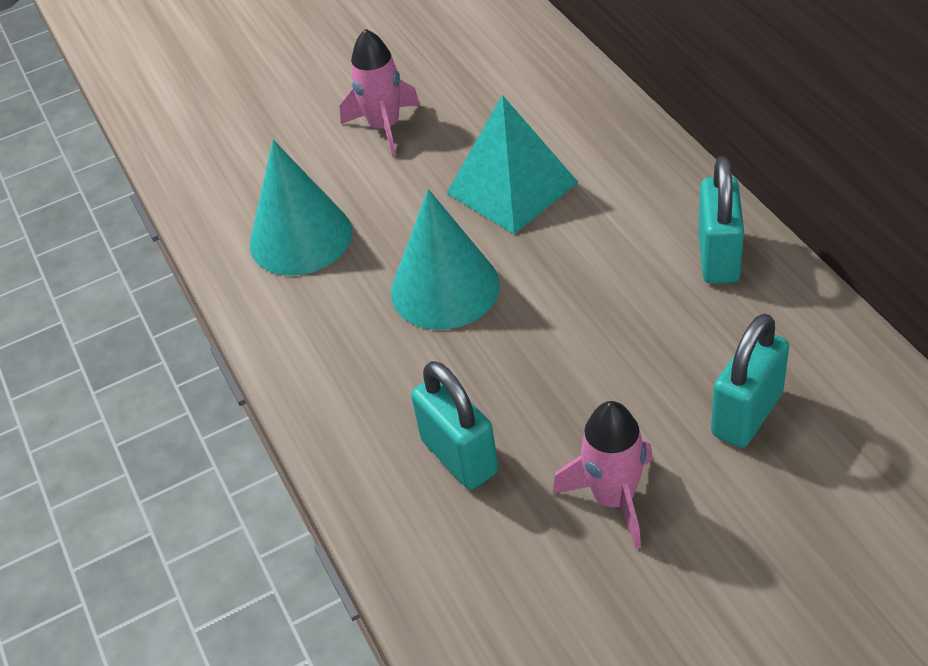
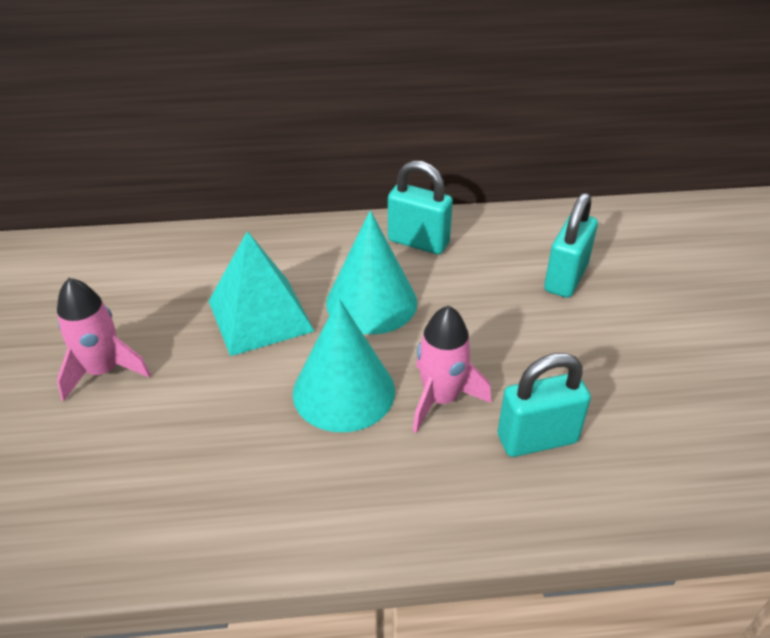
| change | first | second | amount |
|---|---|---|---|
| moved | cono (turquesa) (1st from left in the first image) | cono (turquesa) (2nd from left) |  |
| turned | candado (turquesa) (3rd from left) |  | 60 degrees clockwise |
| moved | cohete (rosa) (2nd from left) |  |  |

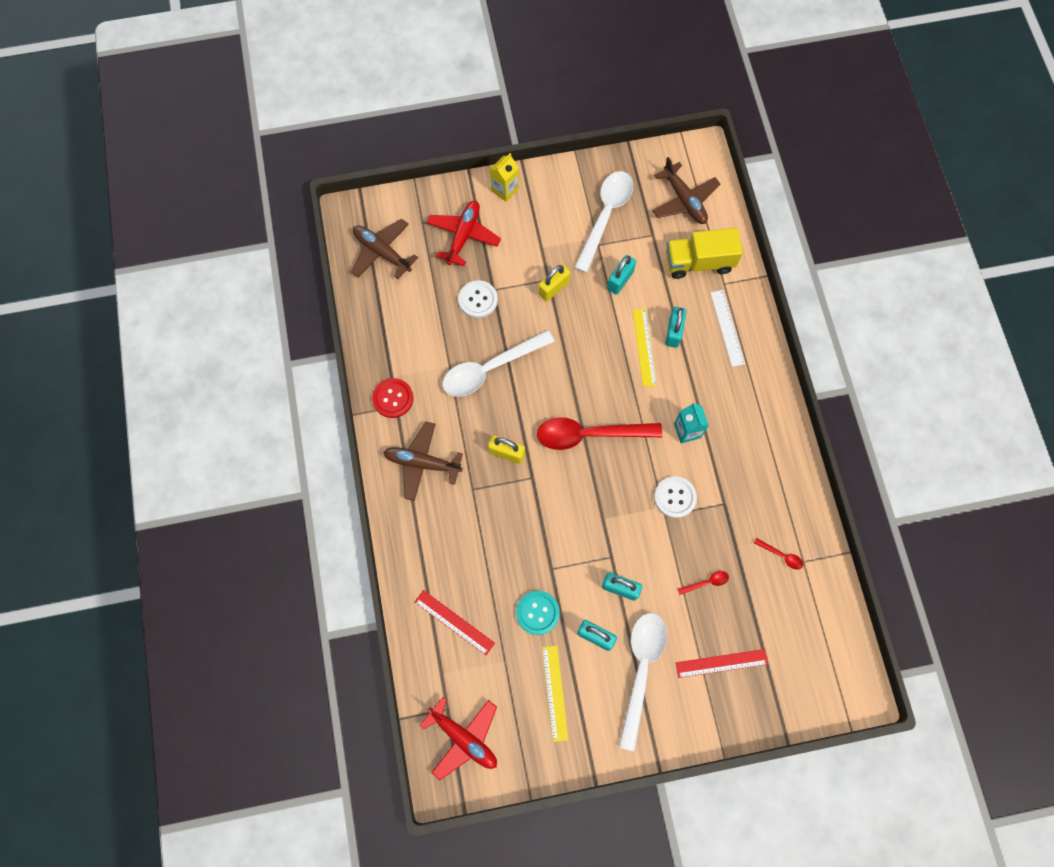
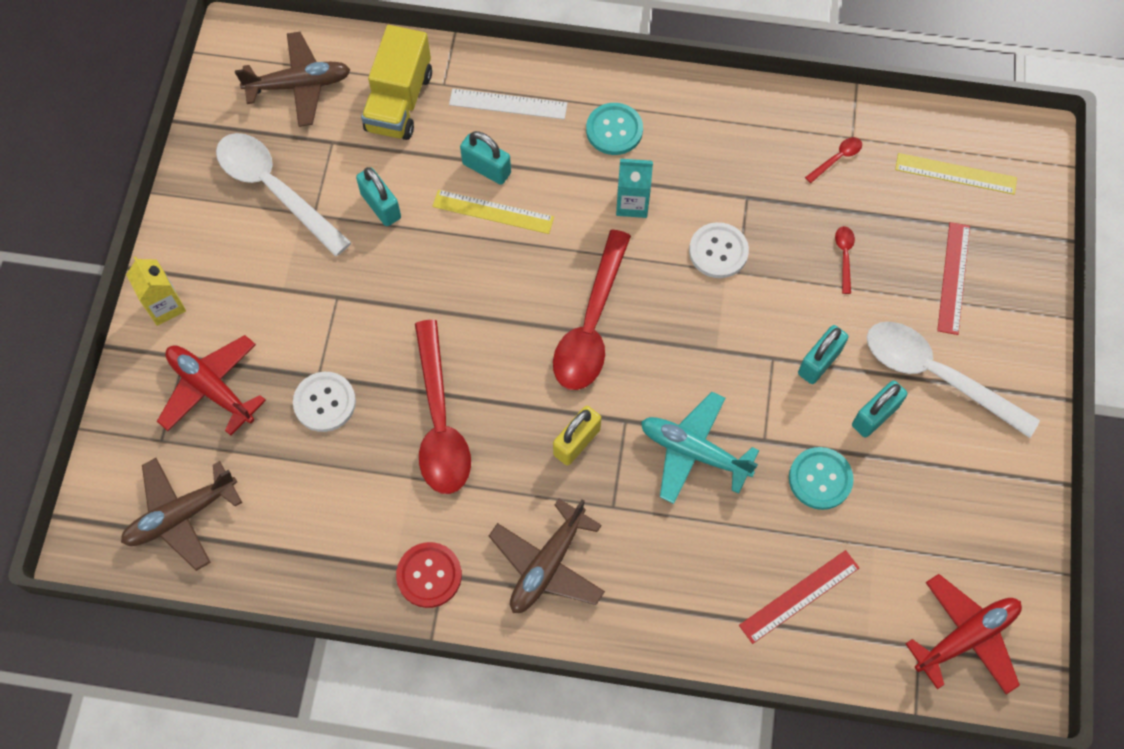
| change | first | second | amount |
|---|---|---|---|
| removed | candado (amarillo) (2nd from left) |  |  |
| recoloured | cuchara (blanco) (1st from left) | cuchara (rojo) (1st from left) |  |
| moved | regla (amarillo) (1st from left in the first image) | regla (amarillo) (2nd from left) |  |
| added |  | botón (turquesa) (1st from left) |  |
| added |  | avión (turquesa) |  |

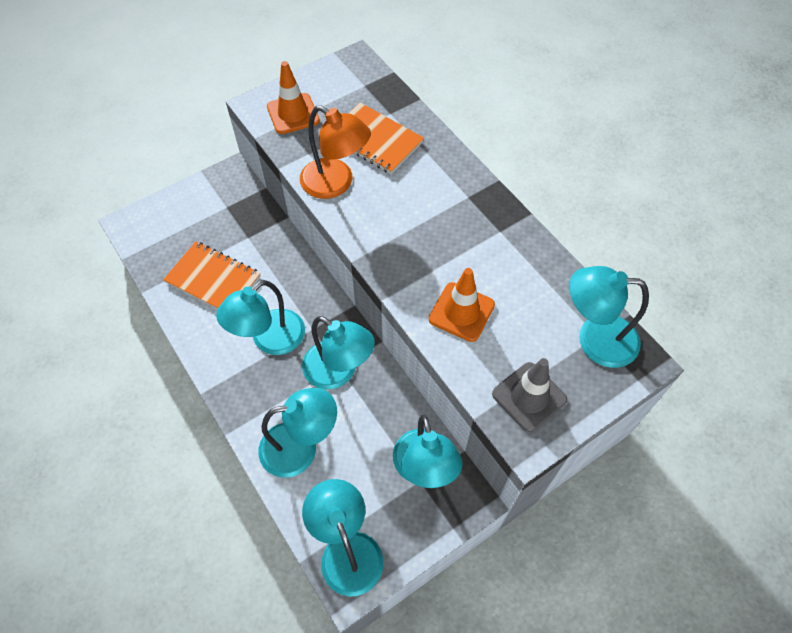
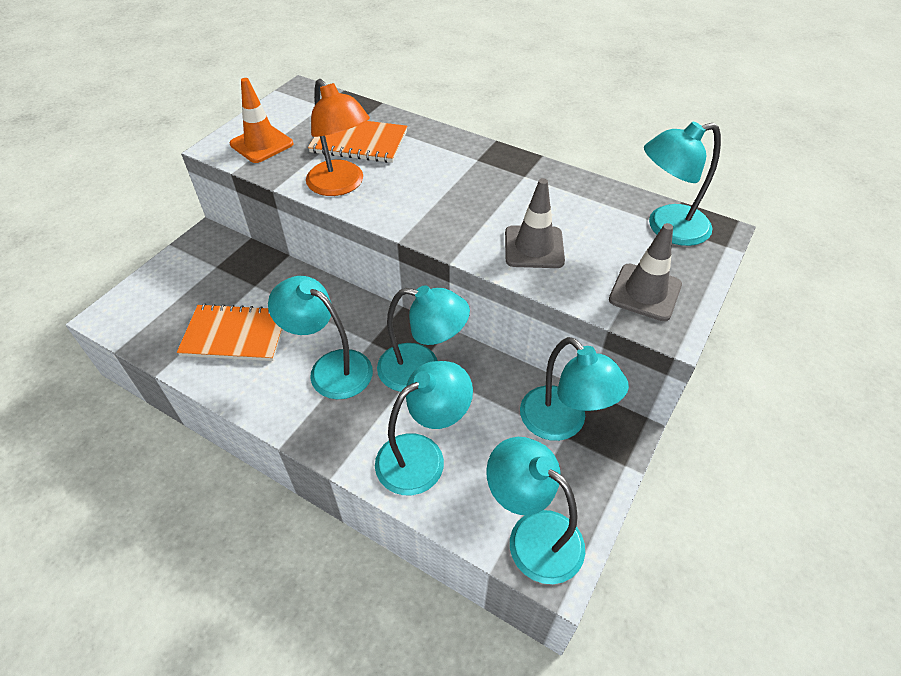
| change | first | second | amount |
|---|---|---|---|
| turned | lámpara (naranja) |  | 45 degrees clockwise |
| recoloured | cono de tráfico (naranja) (2nd from left) | cono de tráfico (gris) (1st from left) |  |
| turned | lámpara (turquesa) (1st from left) |  | 105 degrees clockwise |

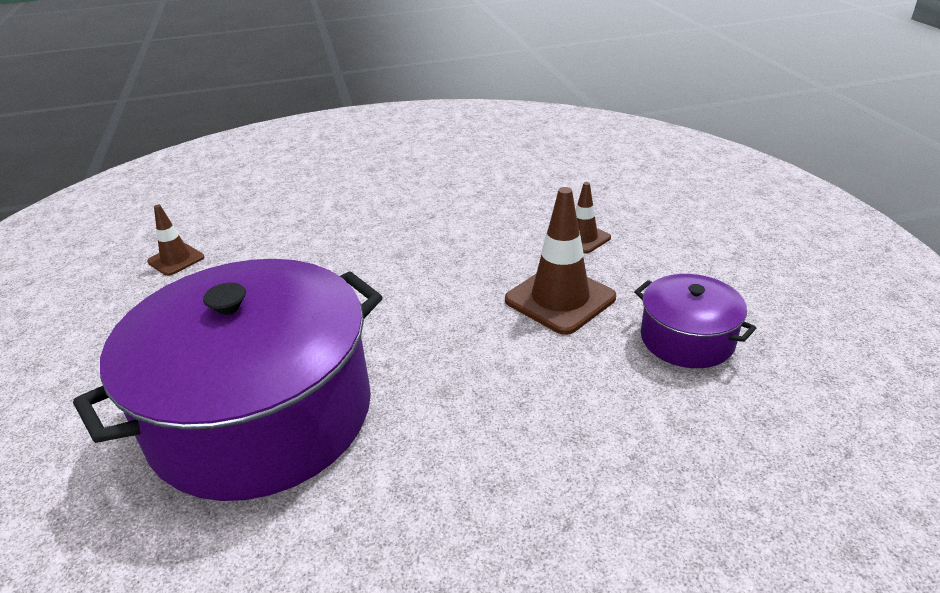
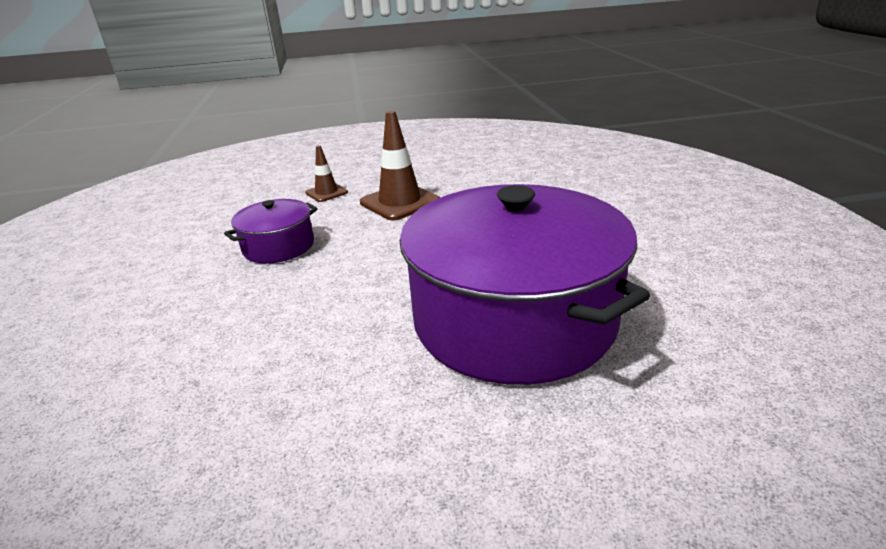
| change | first | second | amount |
|---|---|---|---|
| removed | cono de tráfico (marrón) (1st from left) |  |  |
| moved | olla (morado) (2nd from left in the first image) | olla (morado) (1st from left) |  |

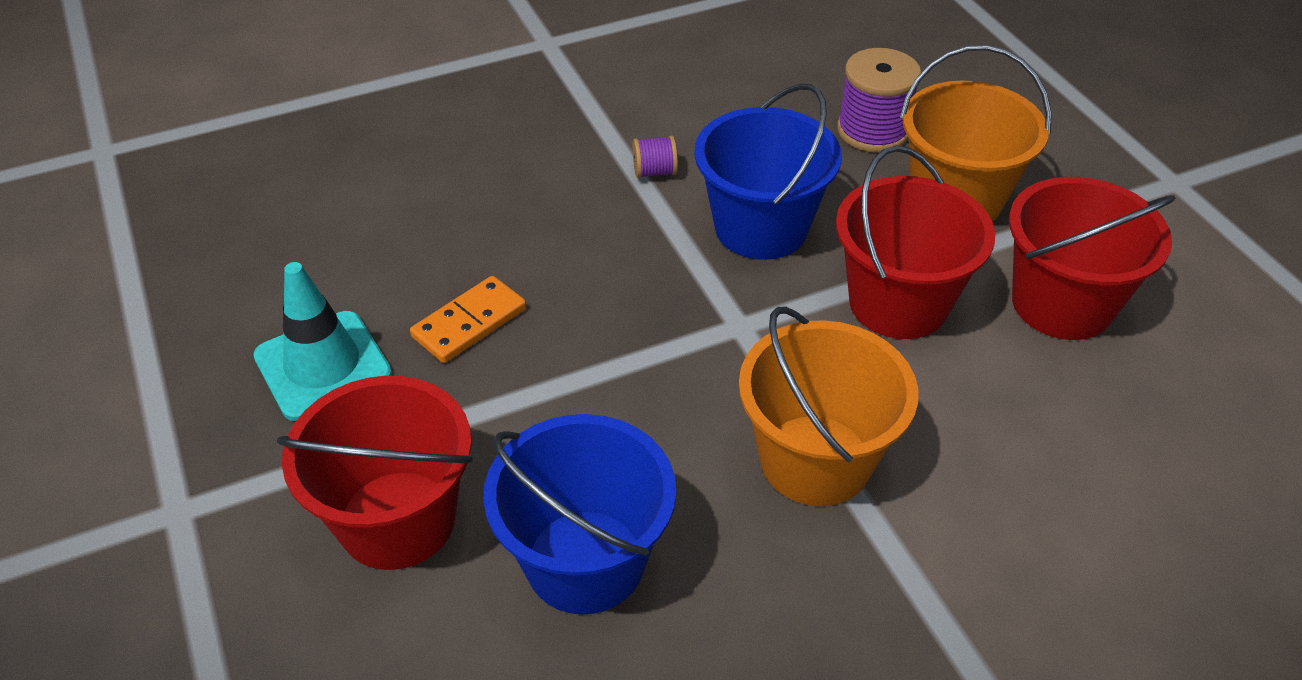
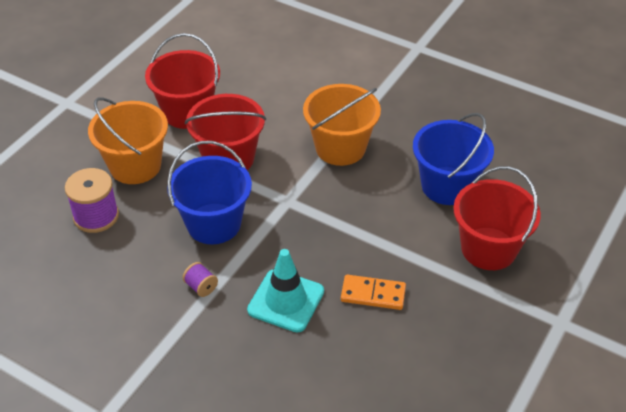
| change | first | second | amount |
|---|---|---|---|
| moved | cono de tráfico (turquesa) |  |  |

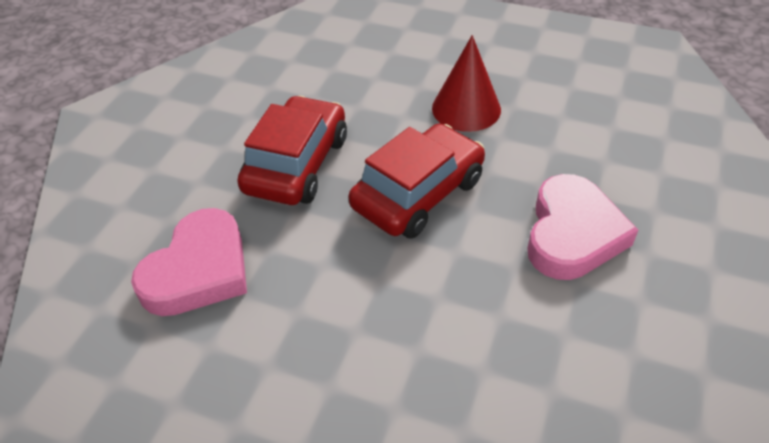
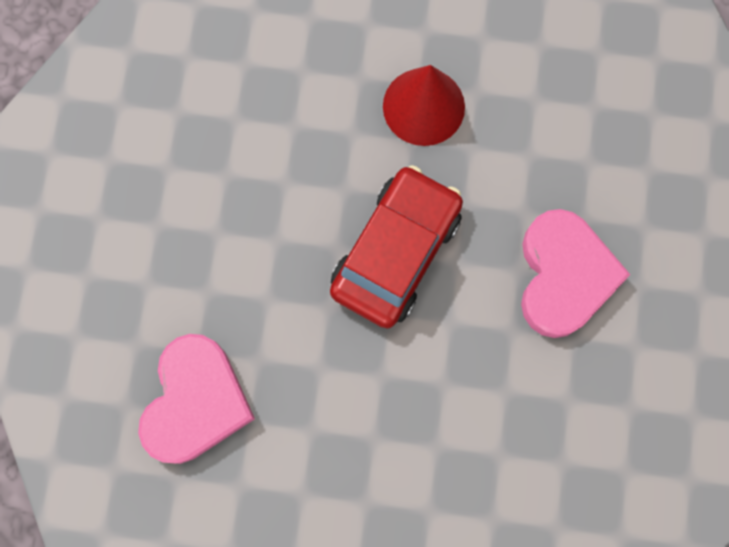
| change | first | second | amount |
|---|---|---|---|
| removed | coche (rojo) (1st from left) |  |  |

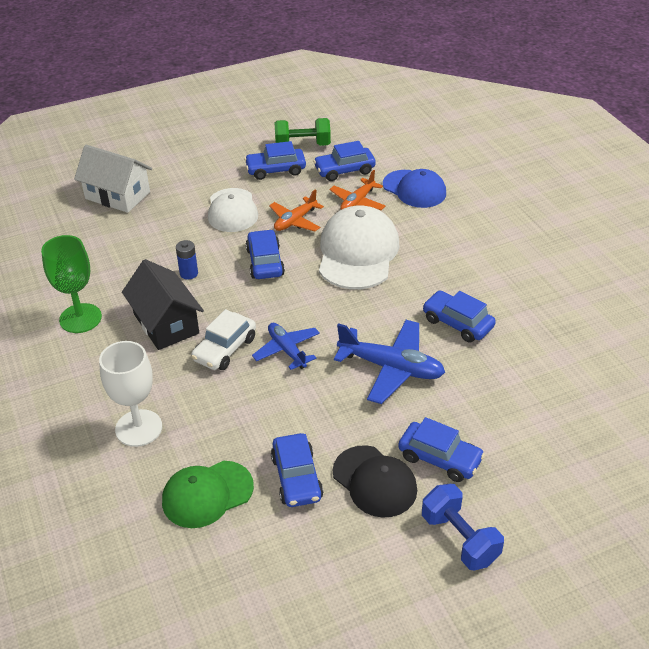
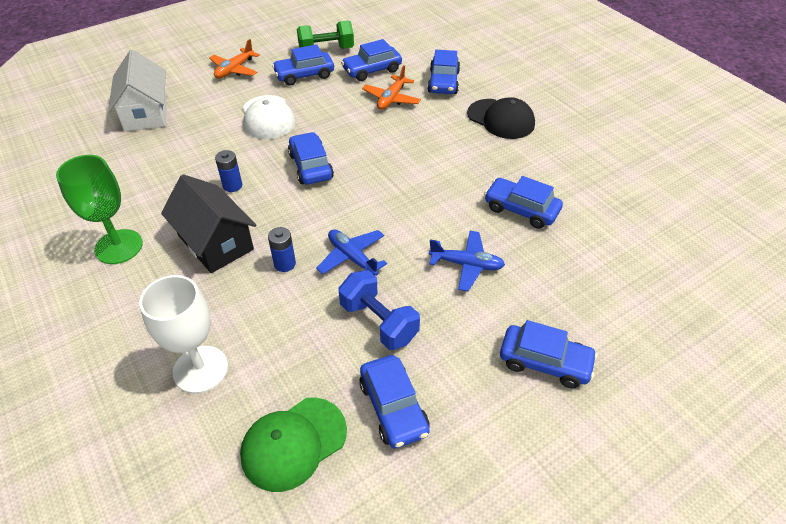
| change | first | second | amount |
|---|---|---|---|
| turned | casa (blanco) |  | 60 degrees clockwise |
| replaced | gorra (azul) | coche (azul) (5th from left) |  |
| moved | avión (naranja) (1st from left) |  |  |
| removed | gorra (blanco) (2nd from left) |  |  |
| replaced | coche (blanco) | pila (azul) (2nd from left) |  |
| resized | avión (azul) (2nd from left) |  | x0.63 |
| moved | gorra (negro) |  |  |
| moved | mancuerna (azul) |  |  |

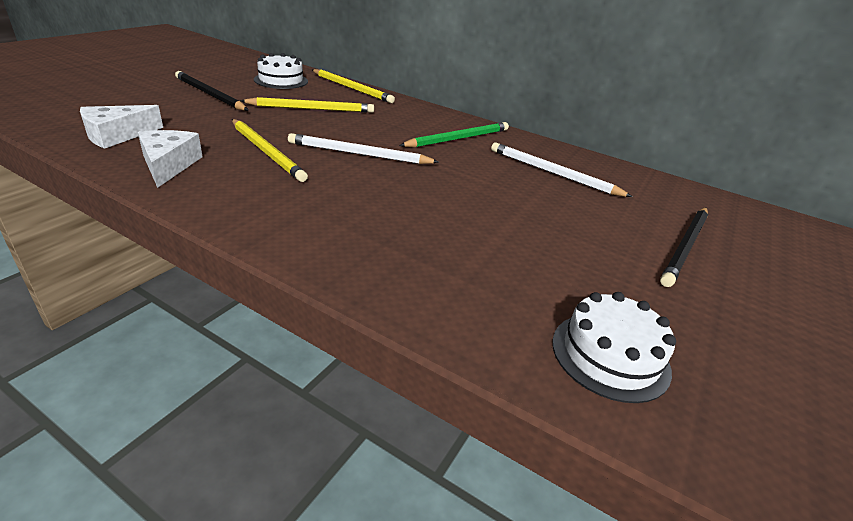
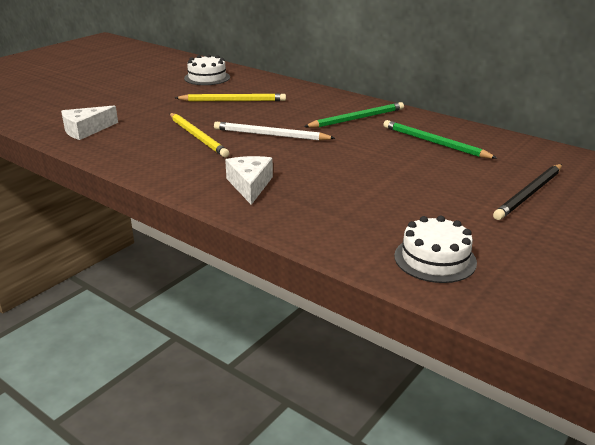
| change | first | second | amount |
|---|---|---|---|
| removed | lápiz (amarillo) (3rd from left) |  |  |
| removed | lápiz (negro) (1st from left) |  |  |
| moved | queso (blanco) (2nd from left) |  |  |
| recoloured | lápiz (blanco) (2nd from left) | lápiz (verde) (2nd from left) |  |

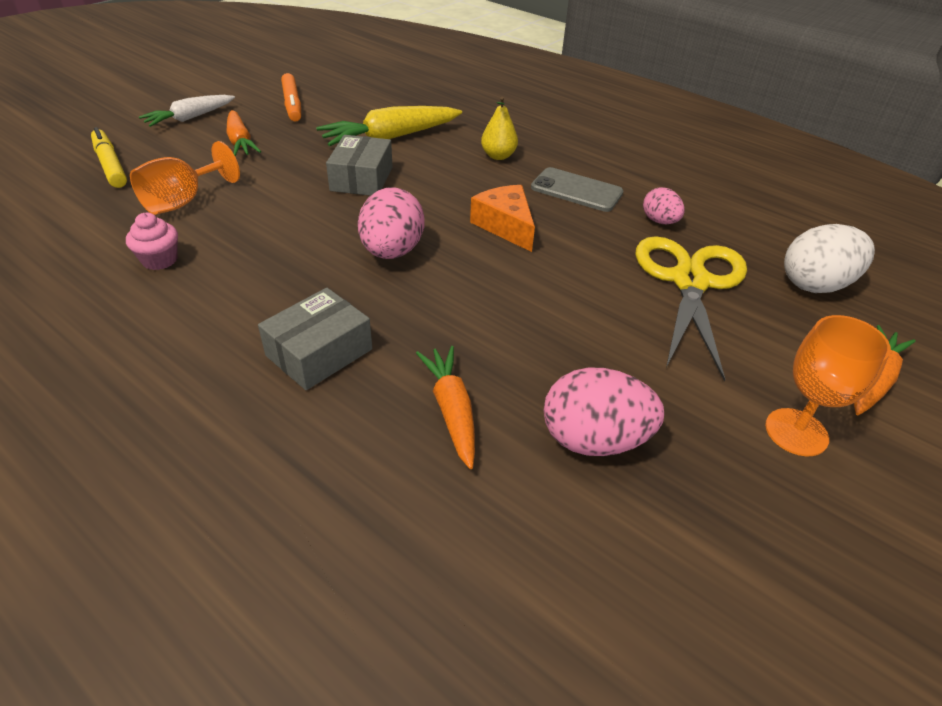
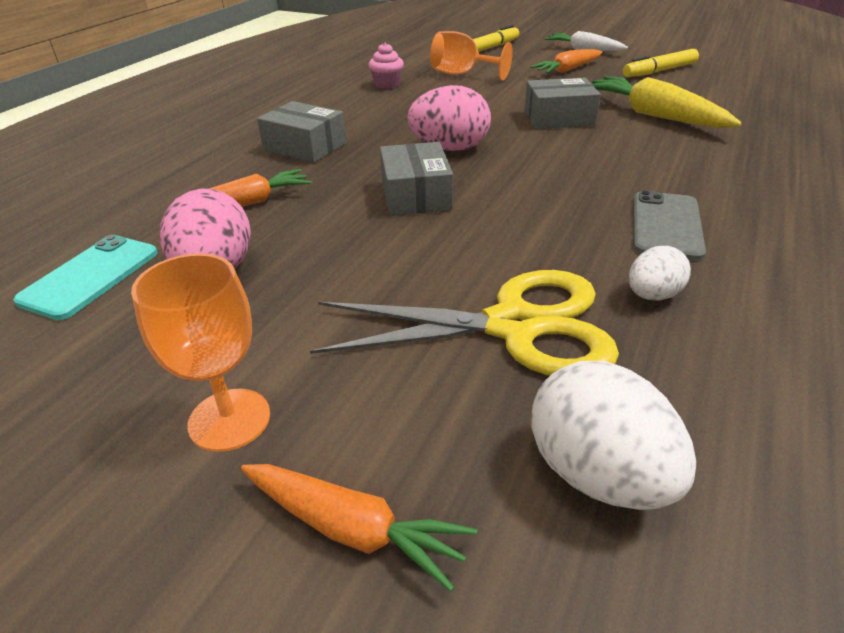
| change | first | second | amount |
|---|---|---|---|
| recoloured | rotulador (naranja) | rotulador (amarillo) (2nd from left) |  |
| removed | pera (amarillo) |  |  |
| removed | queso (naranja) |  |  |
| recoloured | huevo (rosa) (3rd from left) | huevo (blanco) (2nd from left) |  |
| added |  | caja (gris) (2nd from left) |  |
| added |  | móvil (turquesa) |  |

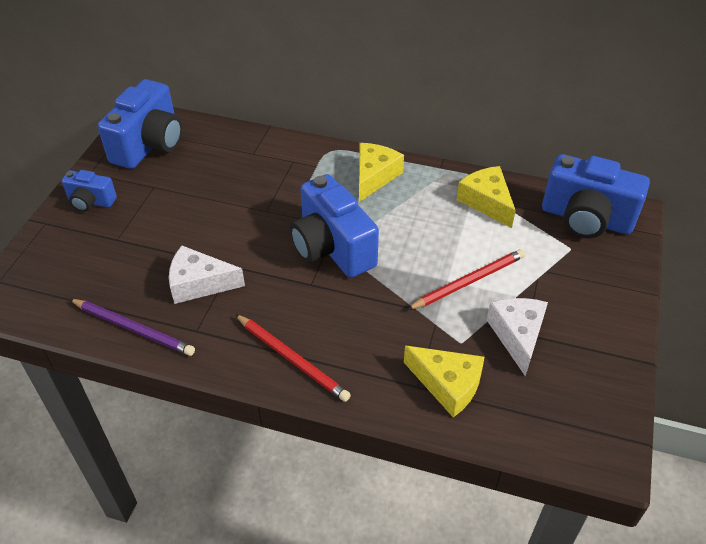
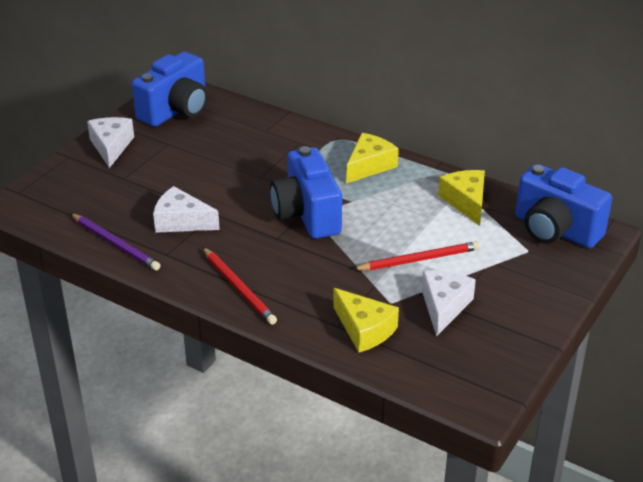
| change | first | second | amount |
|---|---|---|---|
| replaced | cámara (azul) (1st from left) | queso (blanco) (1st from left) |  |

